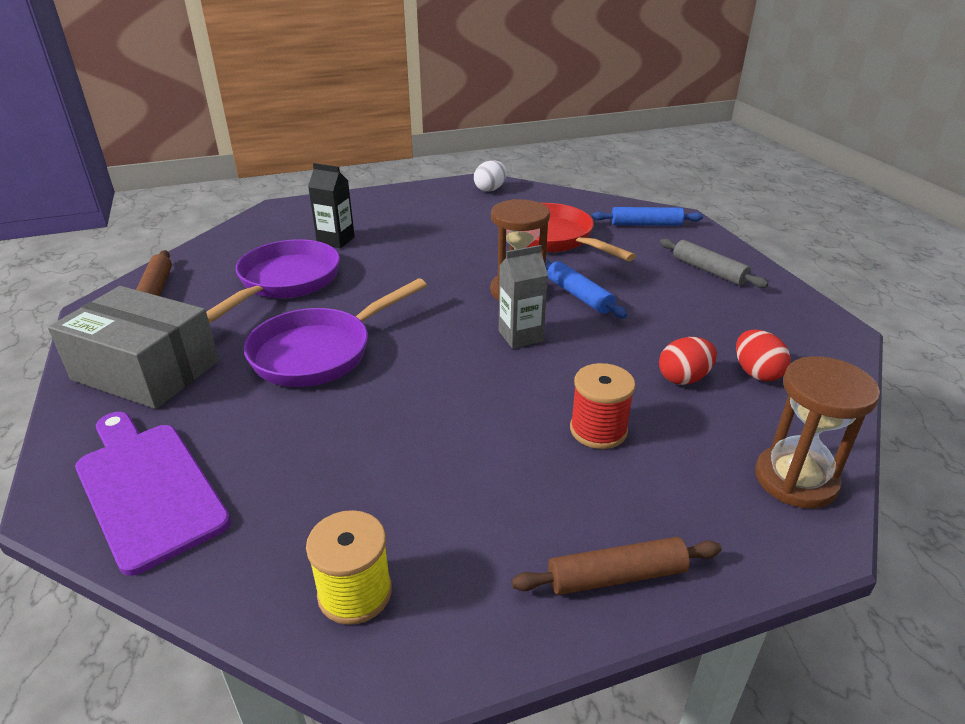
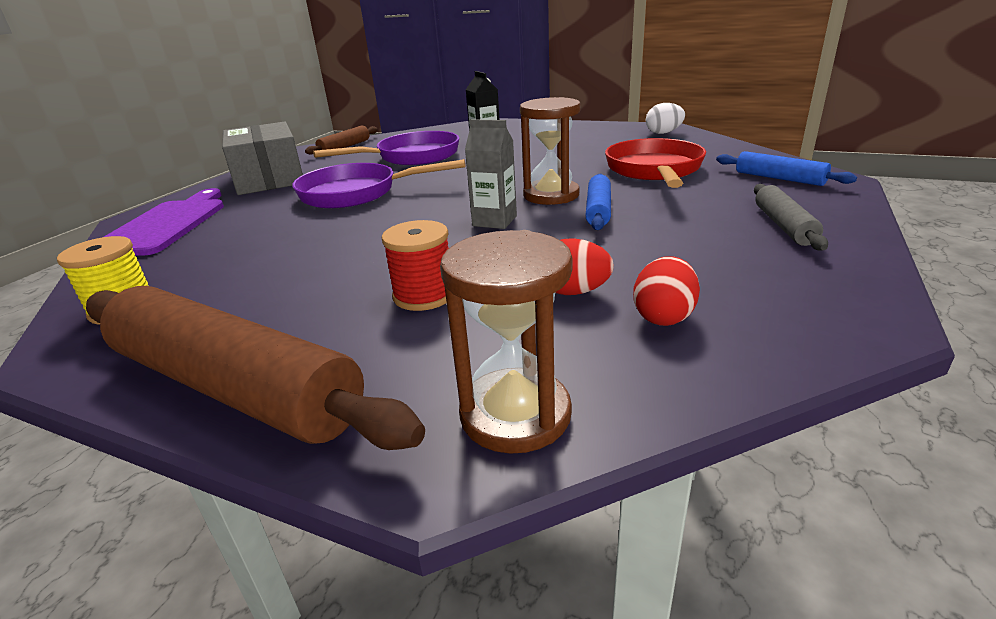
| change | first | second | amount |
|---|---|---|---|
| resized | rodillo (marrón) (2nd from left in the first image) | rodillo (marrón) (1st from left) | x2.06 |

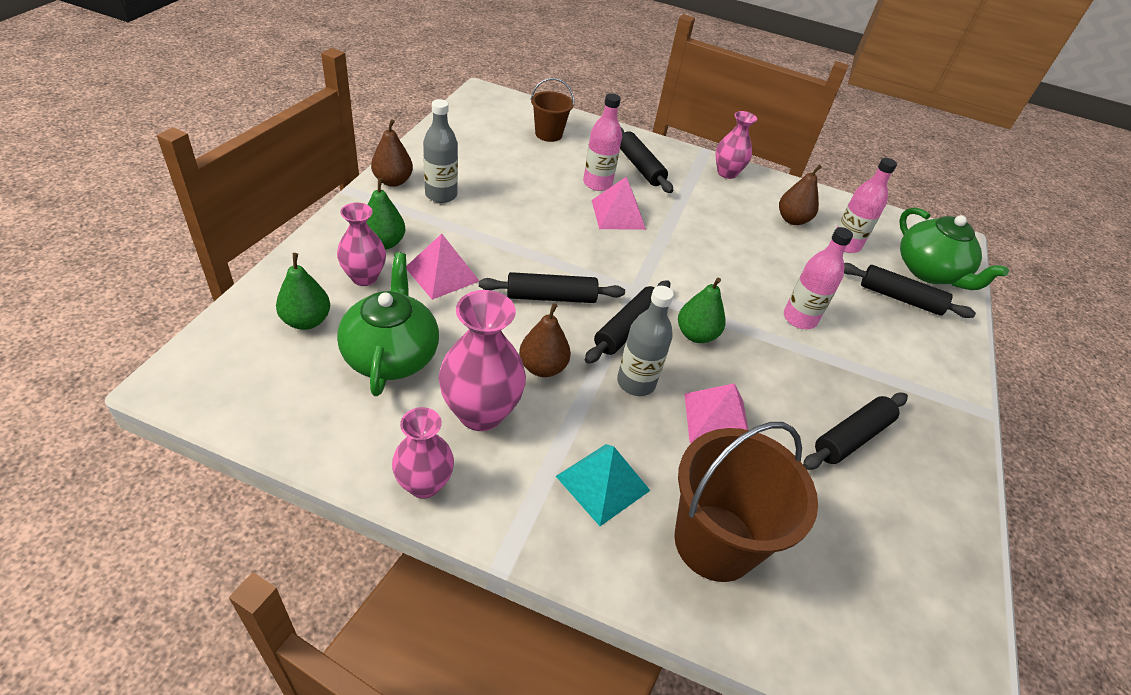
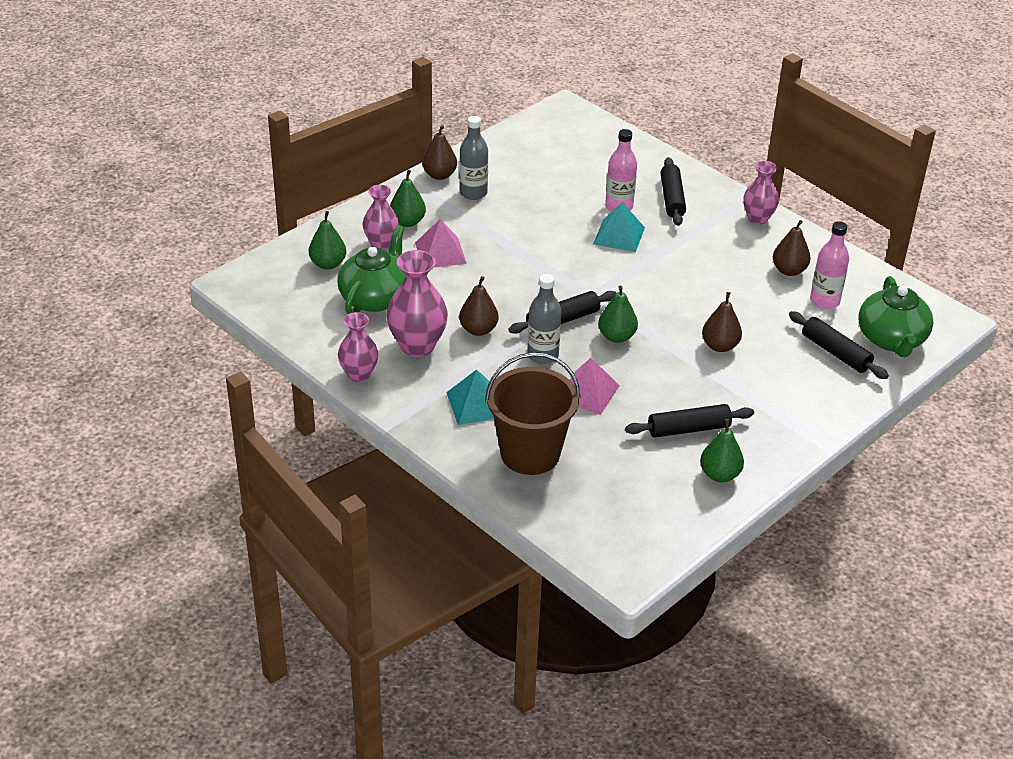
| change | first | second | amount |
|---|---|---|---|
| removed | balde (marrón) (1st from left) |  |  |
| recoloured | pirámide (rosa) (2nd from left) | pirámide (turquesa) (2nd from left) |  |
| replaced | botella (rosa) (2nd from left) | pera (marrón) (3rd from left) |  |
| removed | rodillo (negro) (1st from left) |  |  |
| added |  | pera (verde) (4th from left) |  |

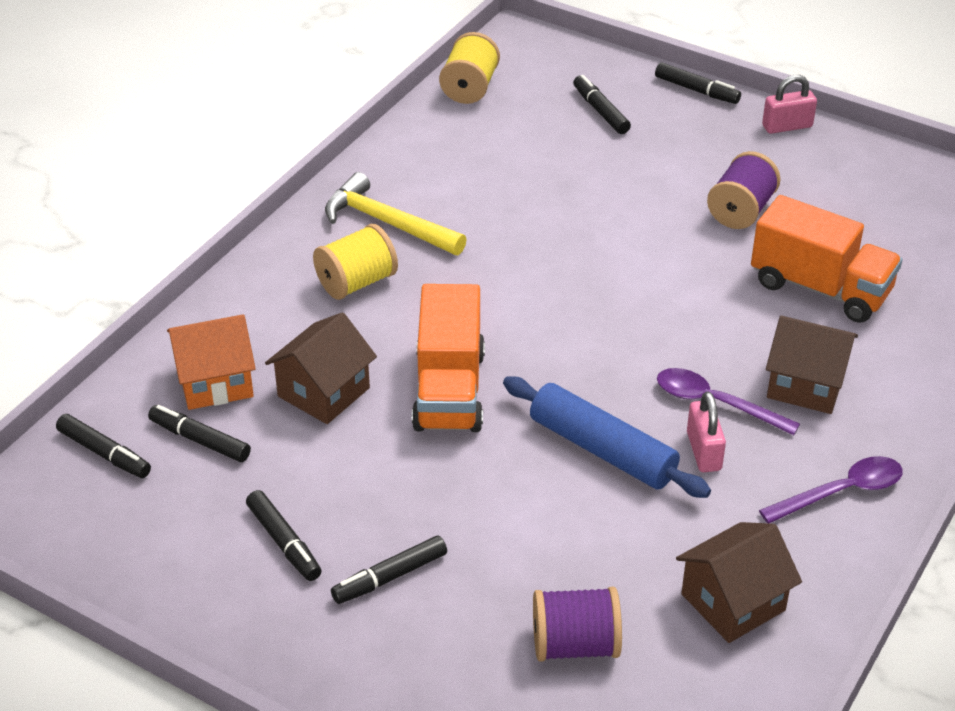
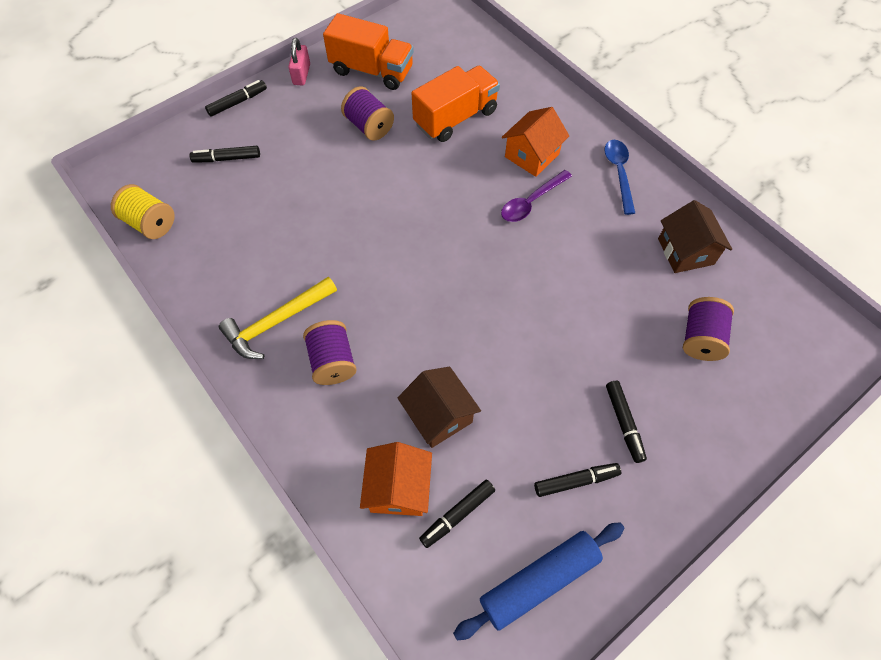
| change | first | second | amount |
|---|---|---|---|
| recoloured | carrete (amarillo) (1st from left) | carrete (morado) (1st from left) |  |
| moved | camión (naranja) (1st from left) |  |  |
| recoloured | casa (marrón) (3rd from left) | casa (naranja) (2nd from left) |  |
| moved | rodillo (azul) |  |  |
| removed | candado (rosa) (1st from left) |  |  |
| removed | rotulador (negro) (1st from left) |  |  |
| recoloured | cuchara (morado) (2nd from left) | cuchara (azul) |  |

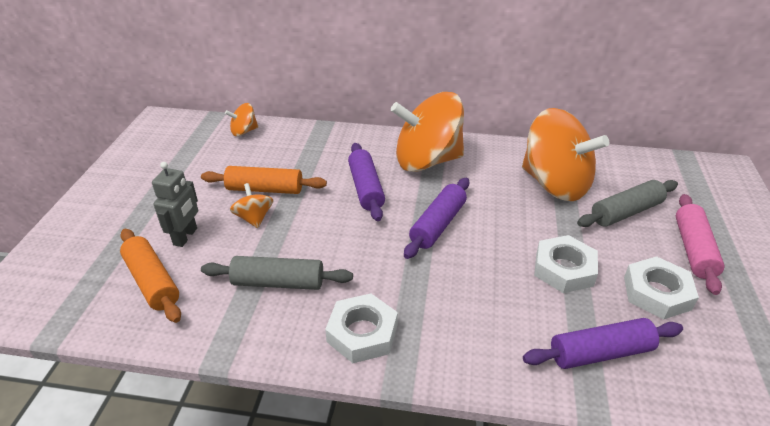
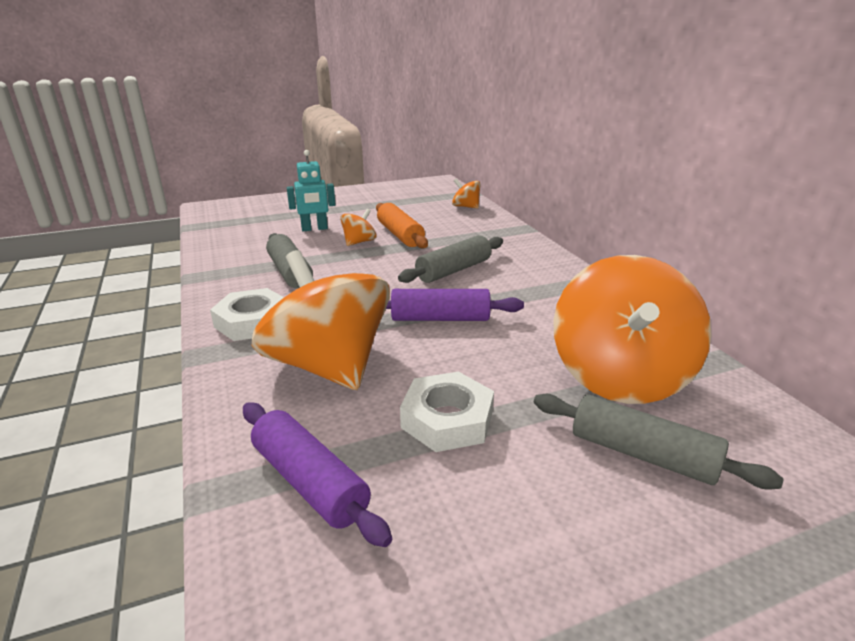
| change | first | second | amount |
|---|---|---|---|
| moved | peonza (naranja) (3rd from left in the first image) | peonza (naranja) (1st from left) |  |
| recoloured | rodillo (morado) (1st from left) | rodillo (gris) (2nd from left) |  |
| recoloured | robot (gris) | robot (turquesa) |  |
| removed | rodillo (rosa) |  |  |
| removed | rodillo (naranja) (1st from left) |  |  |
| removed | tuerca (blanco) (3rd from left) |  |  |

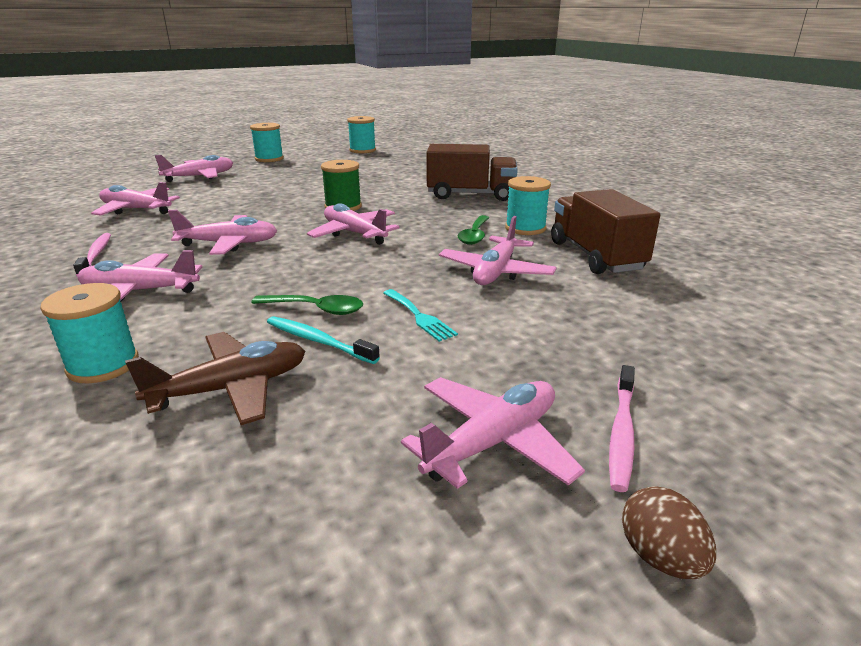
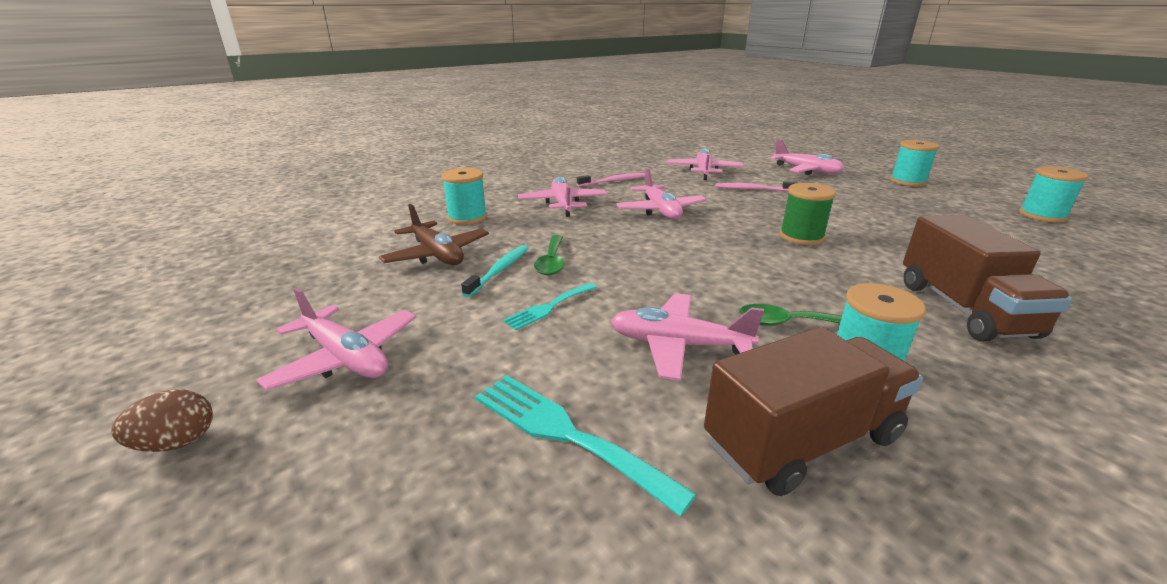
| change | first | second | amount |
|---|---|---|---|
| removed | avión (rosa) (5th from left) |  |  |
| moved | cepillo de dientes (rosa) (2nd from left) |  |  |
| added |  | tenedor (turquesa) (2nd from left) |  |

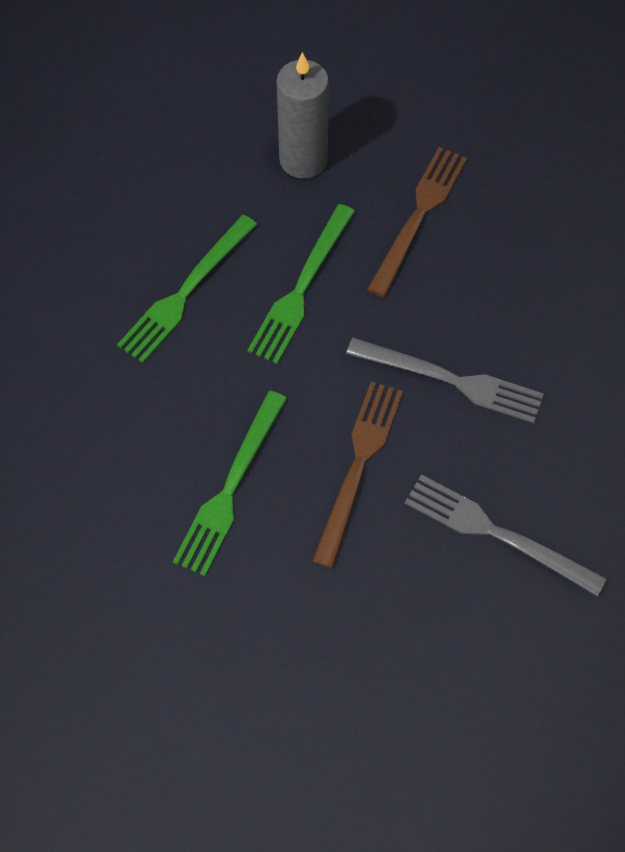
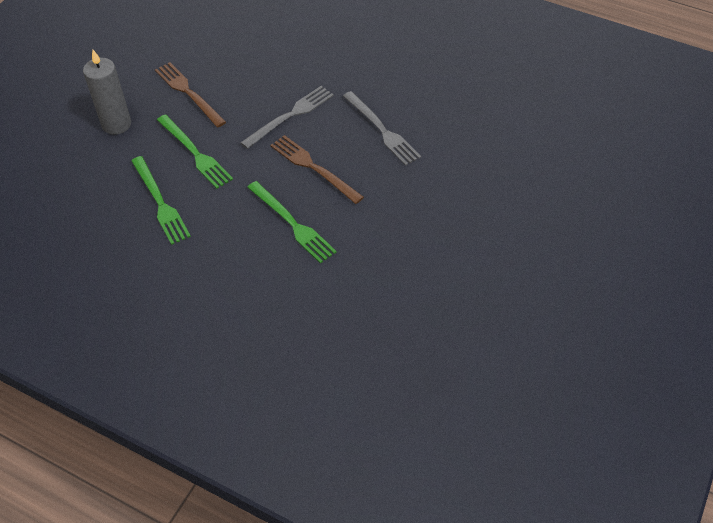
| change | first | second | amount |
|---|---|---|---|
| turned | tenedor (gris) (2nd from left) |  | 90 degrees counterclockwise |

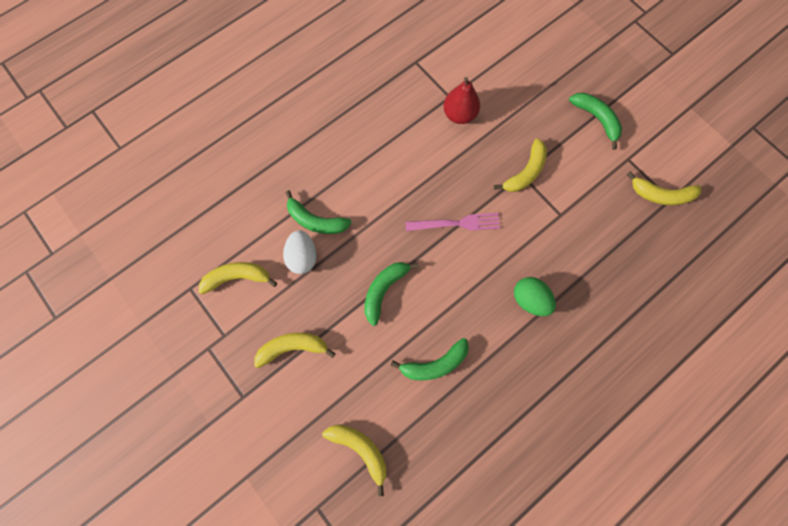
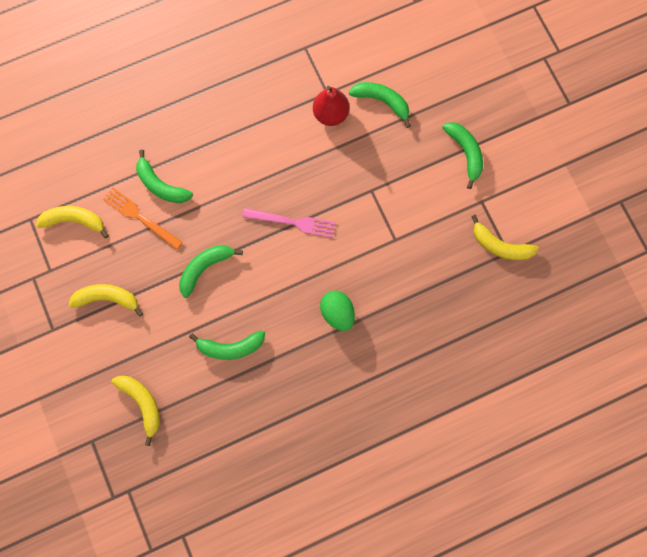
| change | first | second | amount |
|---|---|---|---|
| removed | plátano (amarillo) (4th from left) |  |  |
| replaced | huevo (blanco) | tenedor (naranja) |  |
| added |  | plátano (verde) (4th from left) |  |

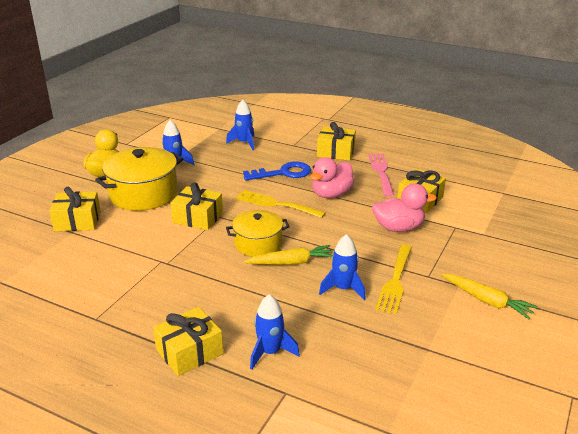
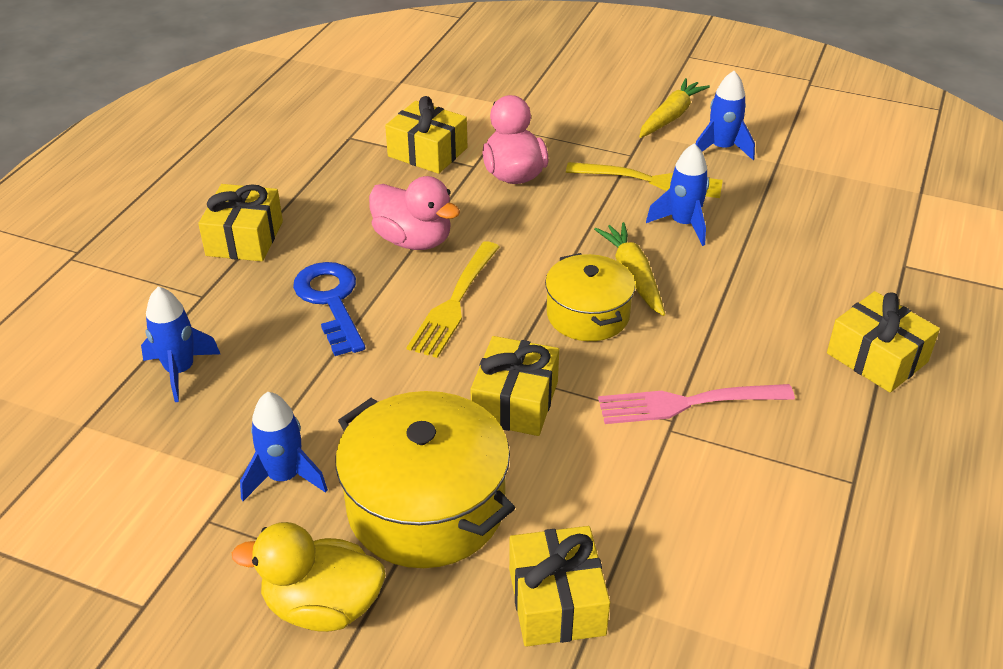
| change | first | second | amount |
|---|---|---|---|
| moved | tenedor (rosa) |  |  |
| moved | cohete (azul) (3rd from left in the first image) | cohete (azul) (4th from left) |  |

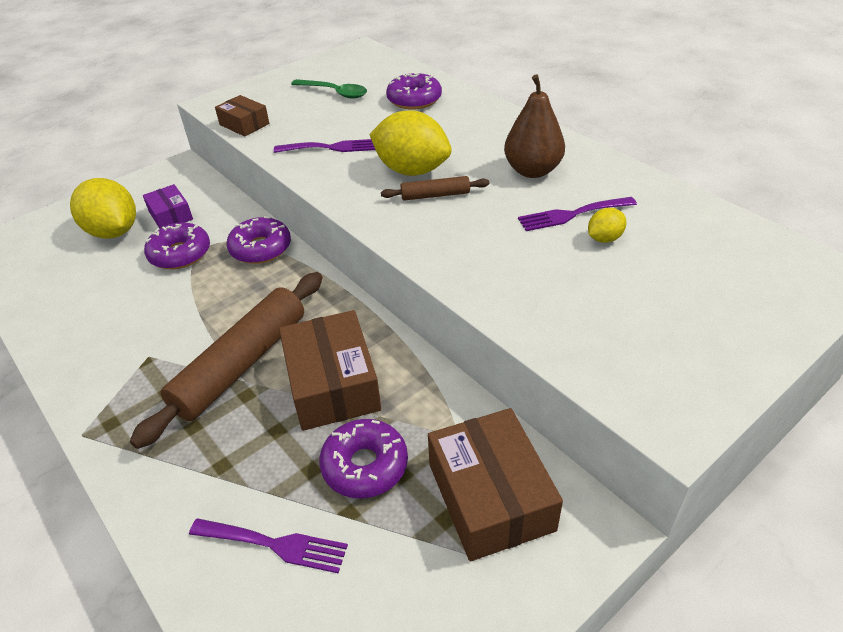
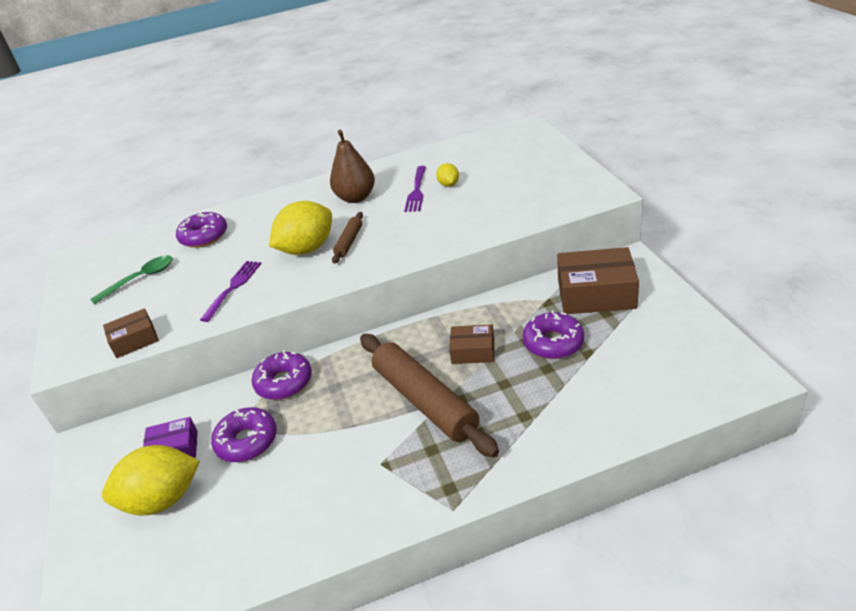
| change | first | second | amount |
|---|---|---|---|
| resized | caja (marrón) (2nd from left) |  | x0.56 |
| removed | tenedor (morado) (1st from left) |  |  |

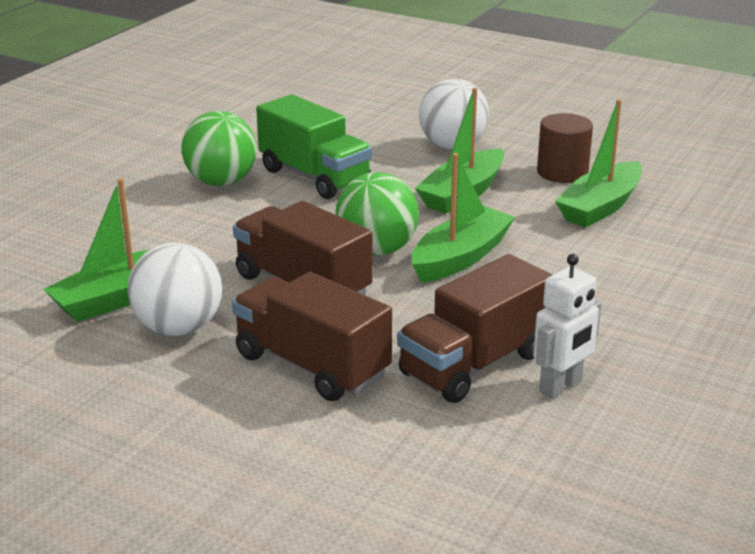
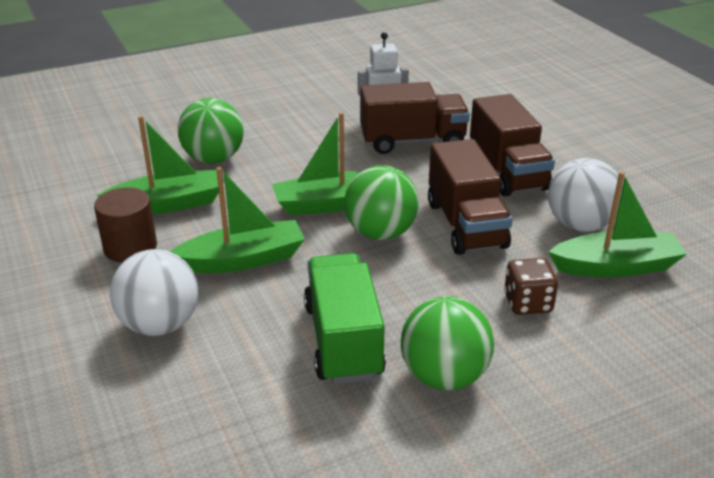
| change | first | second | amount |
|---|---|---|---|
| added |  | pelota (verde) (1st from left) |  |
| added |  | dado (marrón) |  |

